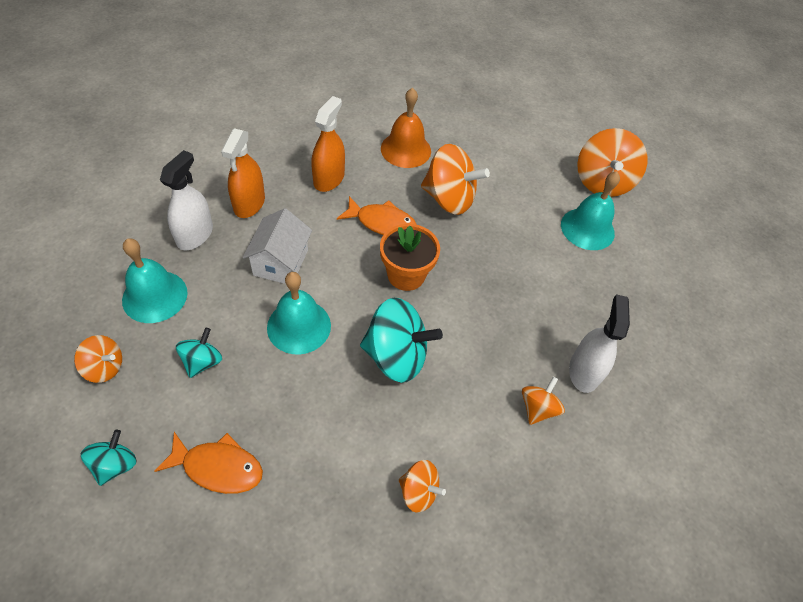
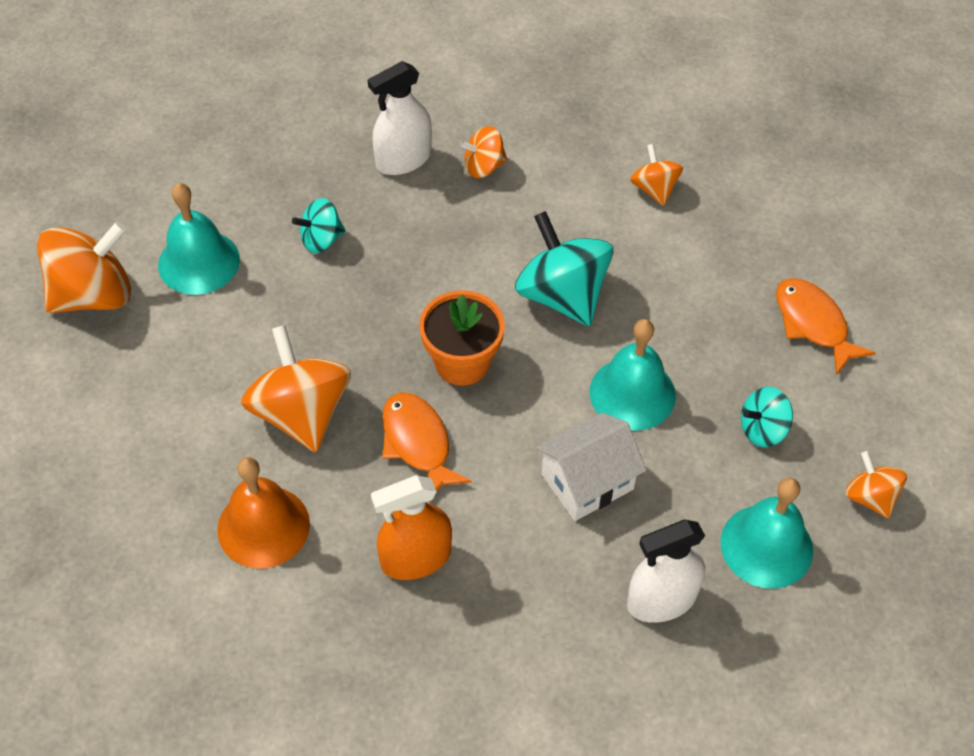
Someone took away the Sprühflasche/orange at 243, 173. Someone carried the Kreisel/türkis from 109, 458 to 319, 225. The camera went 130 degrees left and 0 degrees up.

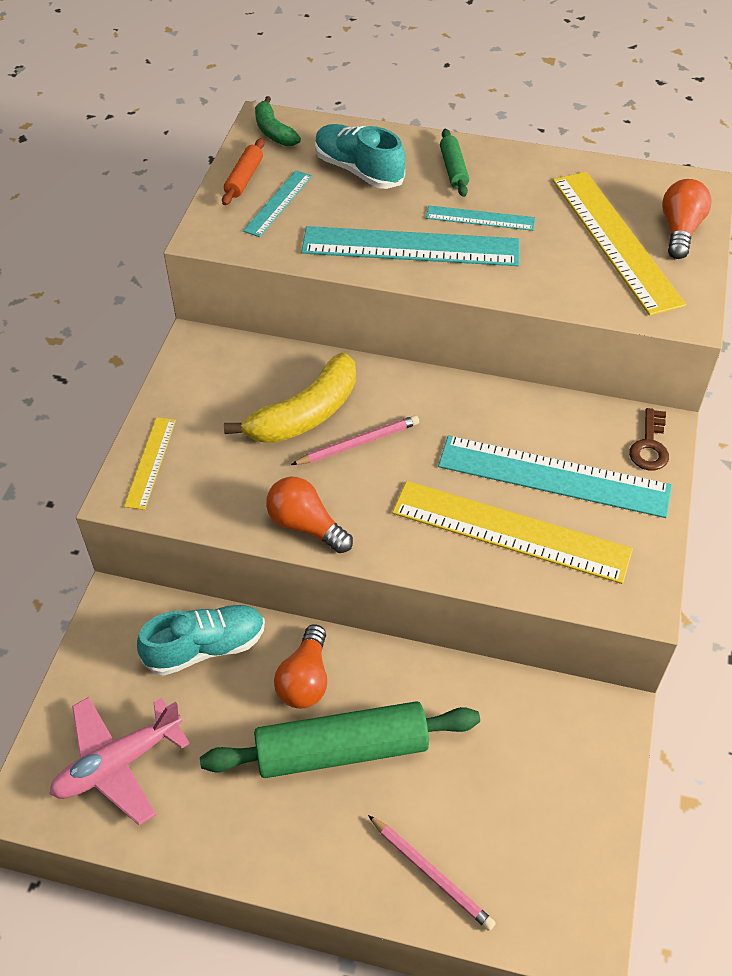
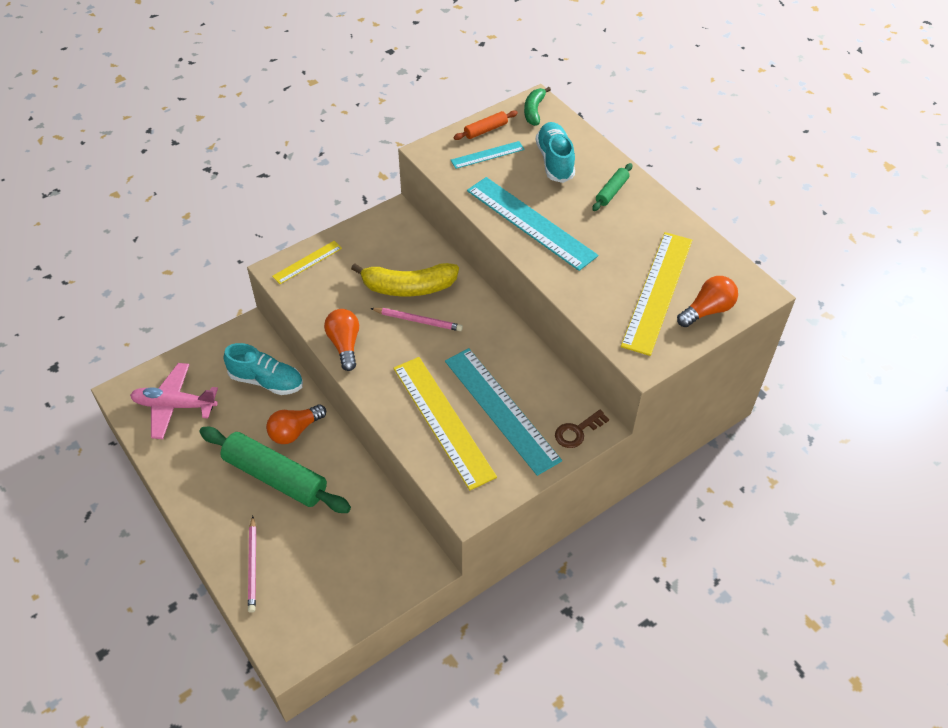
Someone took away the Lineal/türkis at 480, 218. The camera went 40 degrees right and 0 degrees up.

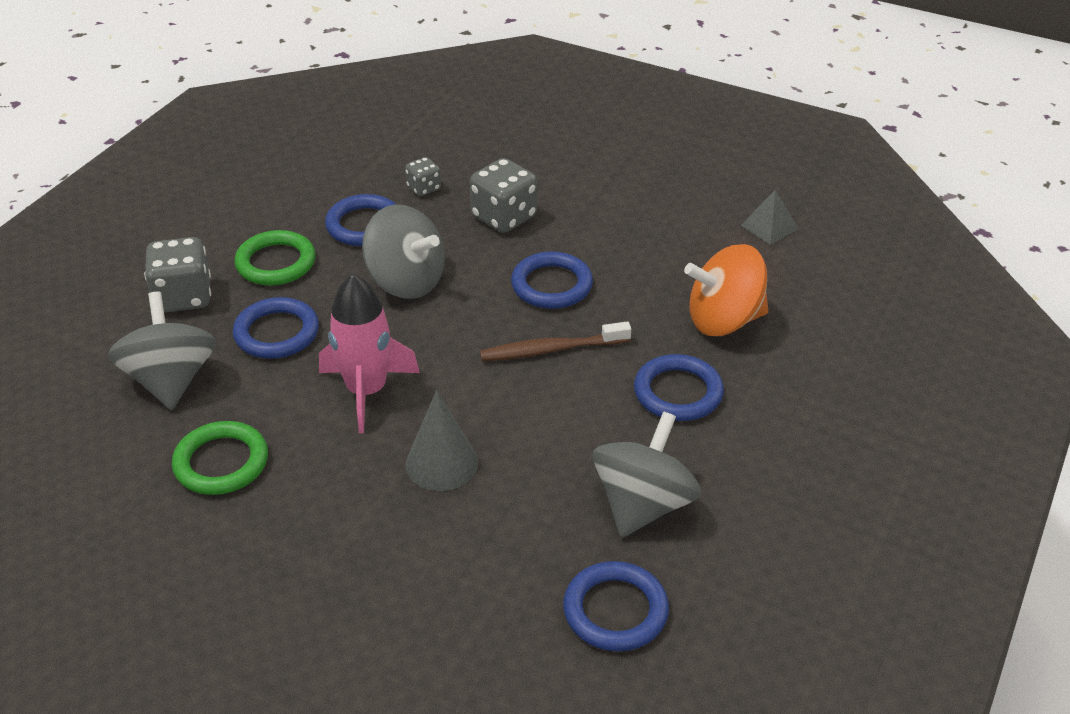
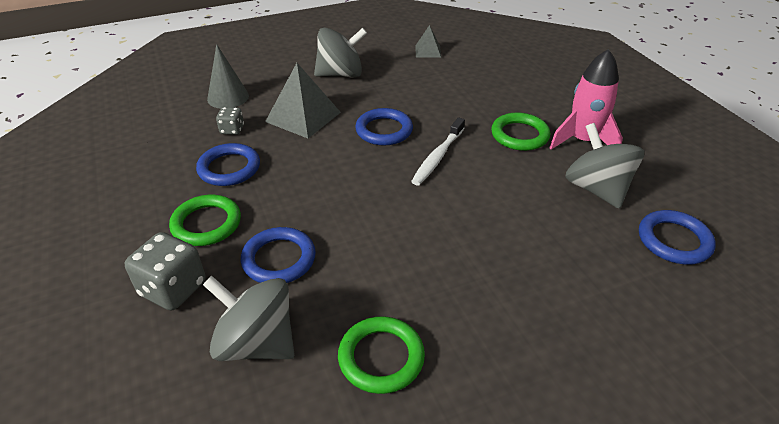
Someone swapped the Spielwürfel/grau at 503, 195 for the Pyramide/grau at 303, 100. Someone carried the Kreisel/grau from 403, 251 to 340, 53. Someone took away the Kreisel/orange at 726, 290. Someone carried the Rakete/rosa from 369, 353 to 586, 99. Someone repainted the Zahnbürste/braun at 555, 341, which became the Zahnbürste/weiß at 438, 151. Someone repainted the Ring/blau at 679, 387, which became the Ring/grün at 520, 132. Someone carried the Kegel/grau from 441, 440 to 228, 76. The camera went 50 degrees left and 0 degrees up.

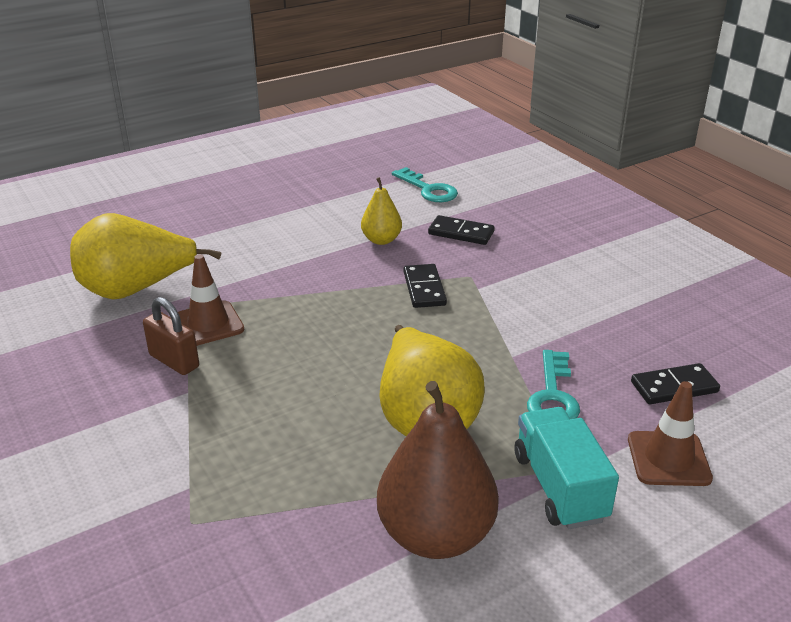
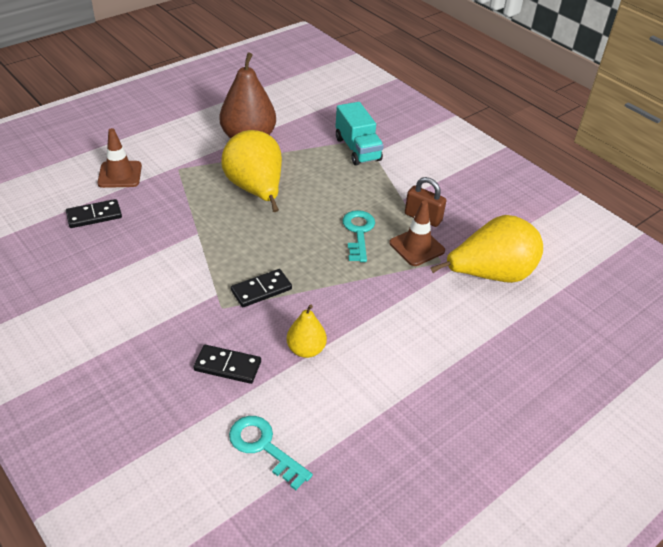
Someone rotated the Dominostein/schwarz at 425, 286 by 75 degrees clockwise. Someone carried the Schlüssel/türkis from 553, 384 to 359, 236. Someone carried the Lastwagen/türkis from 567, 468 to 360, 134. The camera went 170 degrees right and 10 degrees up.

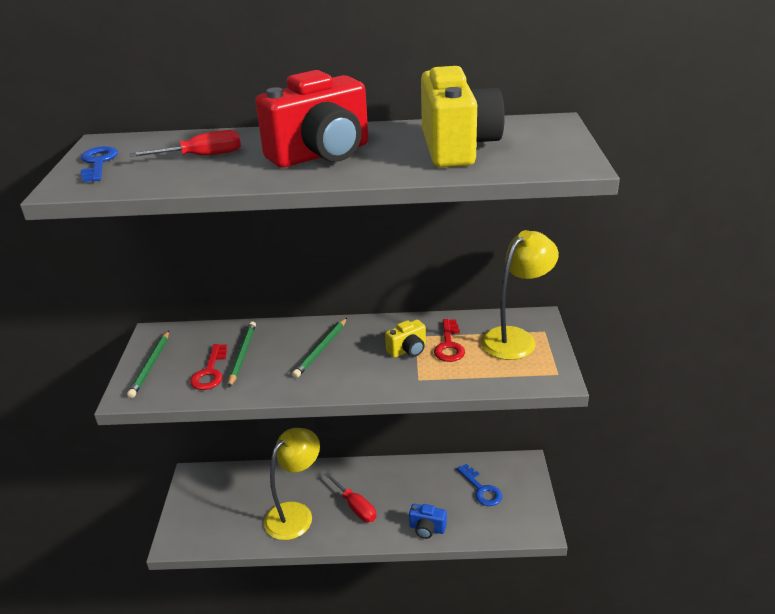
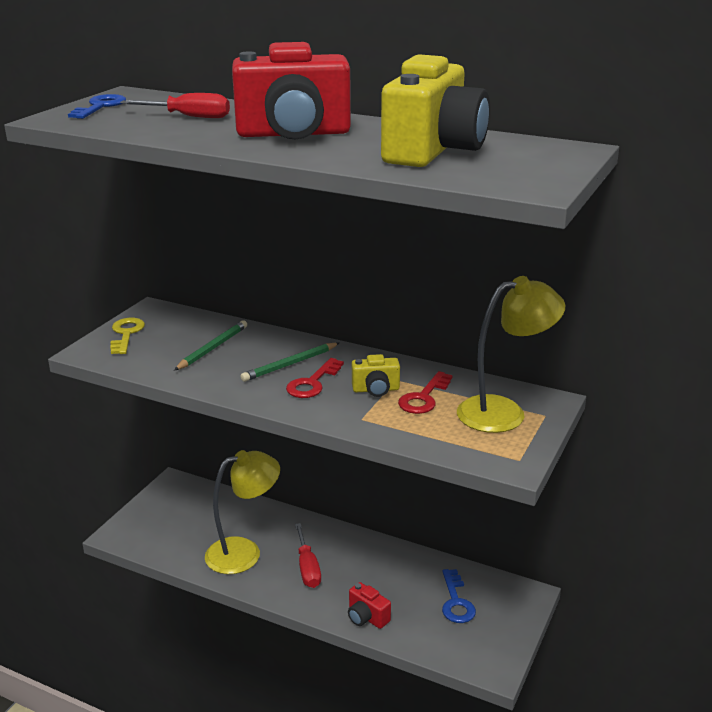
Someone swapped the Bleistift/grün at 148, 364 for the Schlüssel/gelb at 127, 336. Someone carried the Schlüssel/rot from 208, 367 to 315, 378. Someone repainted the Kamera/blau at 428, 521, which became the Kamera/rot at 369, 605. The camera went 25 degrees right and 5 degrees down.

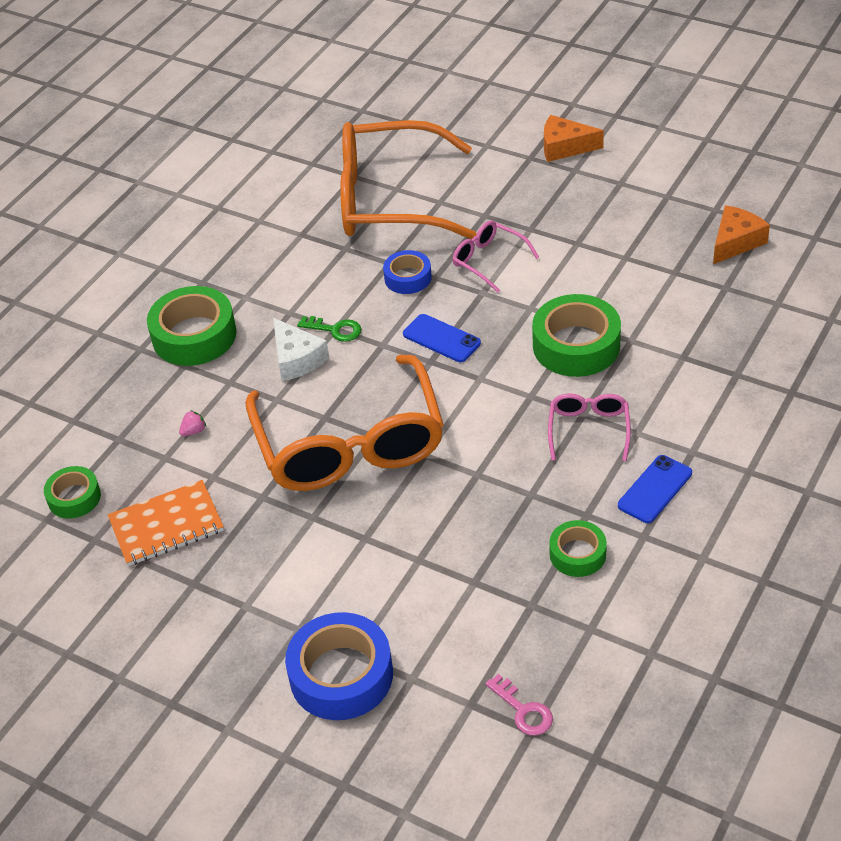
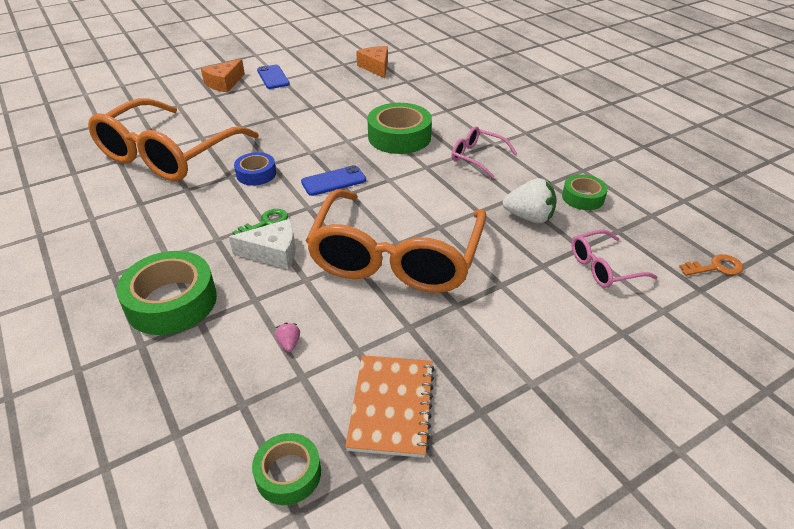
Someone carried the Brille/rosa from 496, 256 to 614, 259. Someone rotated the Brille/orange at 344, 422 by 90 degrees clockwise. Someone carried the Handy/blau from 655, 489 to 273, 77. Someone took away the Klebeband/blau at 339, 666. Someone repainted the Schlüssel/rosa at 519, 705, which became the Schlüssel/orange at 711, 265. Someone put down the Erdbeere/weiß at 530, 200. The camera went 65 degrees left and 5 degrees down.

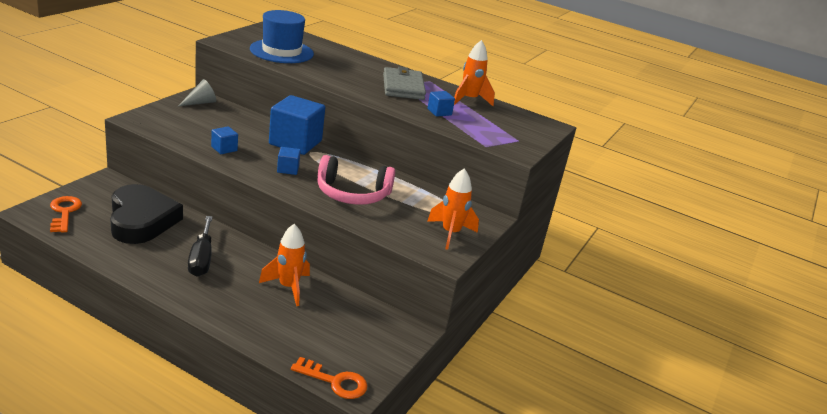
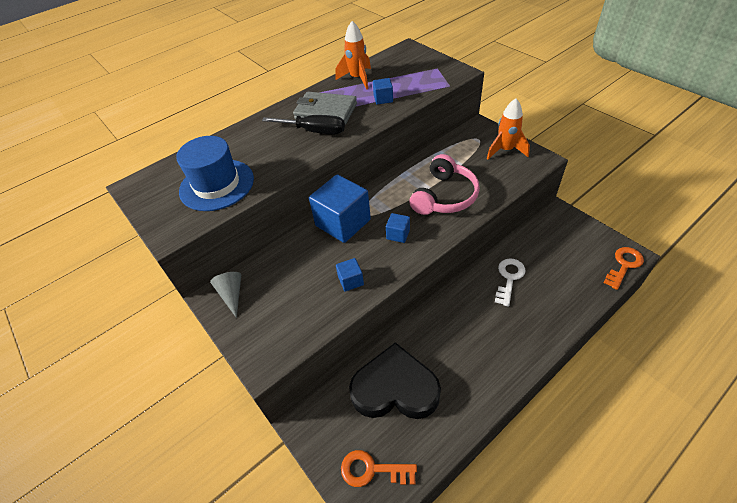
Someone carried the Schraubenzieher/schwarz from 200, 246 to 303, 125. Someone swapped the Rakete/orange at 284, 265 for the Schlüssel/weiß at 510, 283. The camera went 60 degrees left and 20 degrees up.

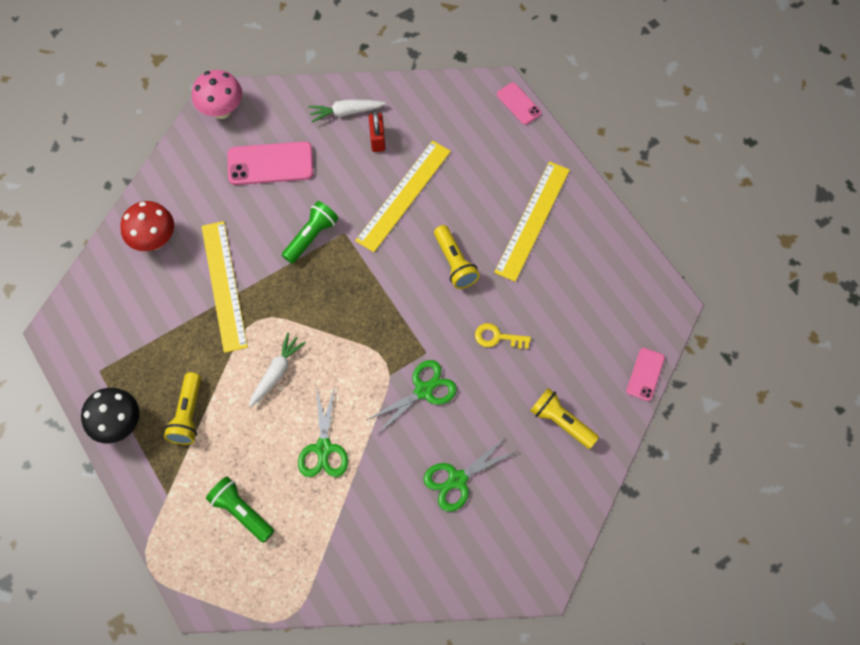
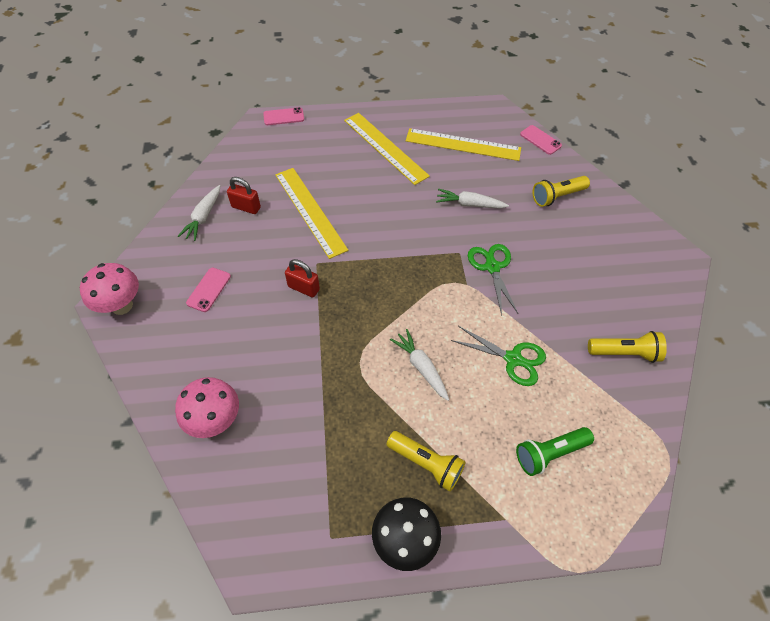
Someone scaled the Handy/rosa at 270, 163 by 0.57. Someone repainted the Pilz/rot at 147, 226, which became the Pilz/rosa at 207, 407. Someone swapped the Taschenlampe/grün at 310, 232 for the Vorhängeschloss/rot at 302, 278. Someone carried the Lineal/gelb from 224, 287 to 463, 144. Someone carried the Taschenlampe/gelb from 457, 257 to 627, 347. Someone swapped the Schlüssel/gelb at 503, 336 for the Karotte/weiß at 472, 198. Someone took away the Schere/grün at 470, 474. The camera went 65 degrees left and 10 degrees down.

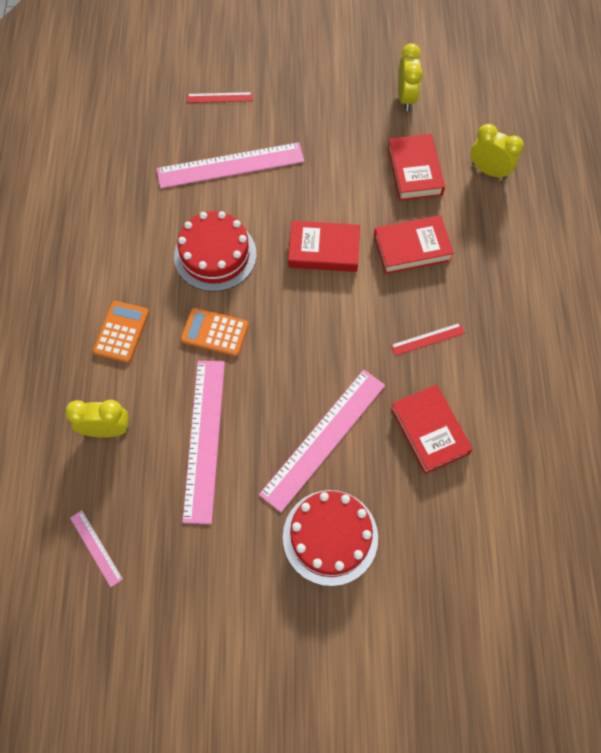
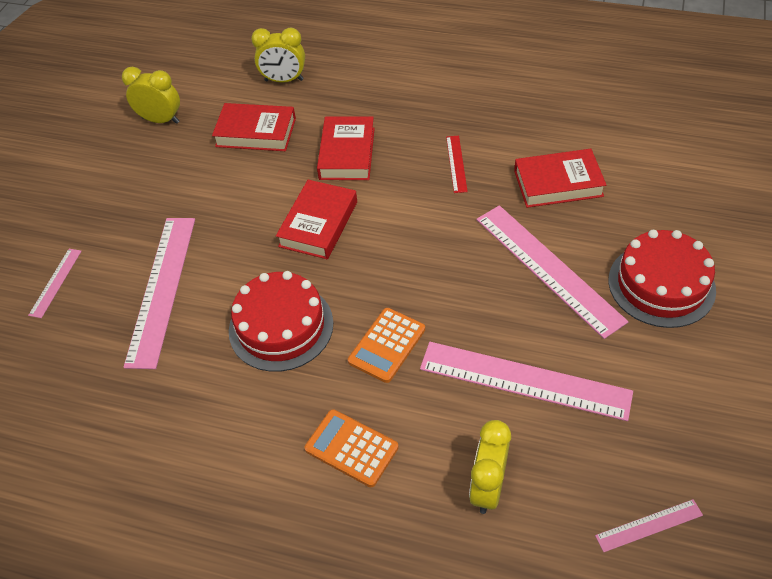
Someone repainted the Lineal/rot at 220, 97, which became the Lineal/rosa at 54, 283. Someone rotated the Wecker/gelb at 497, 152 by 135 degrees counterclockwise. The camera went 70 degrees left and 15 degrees down.

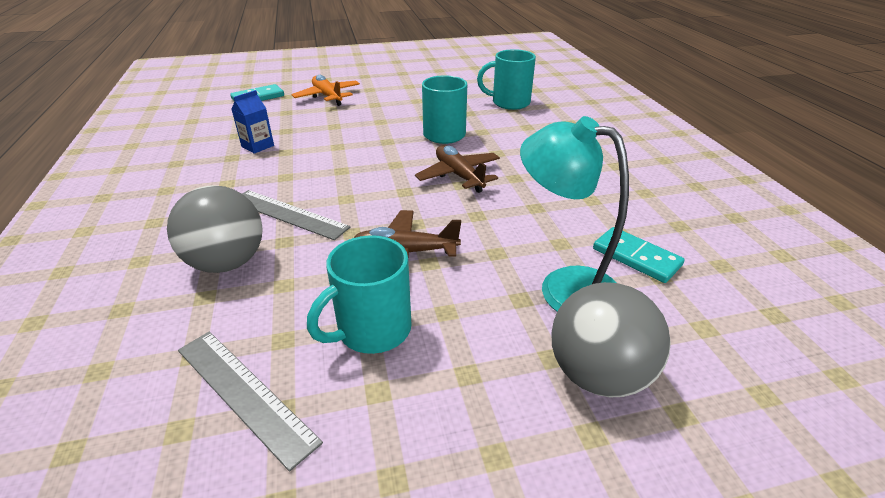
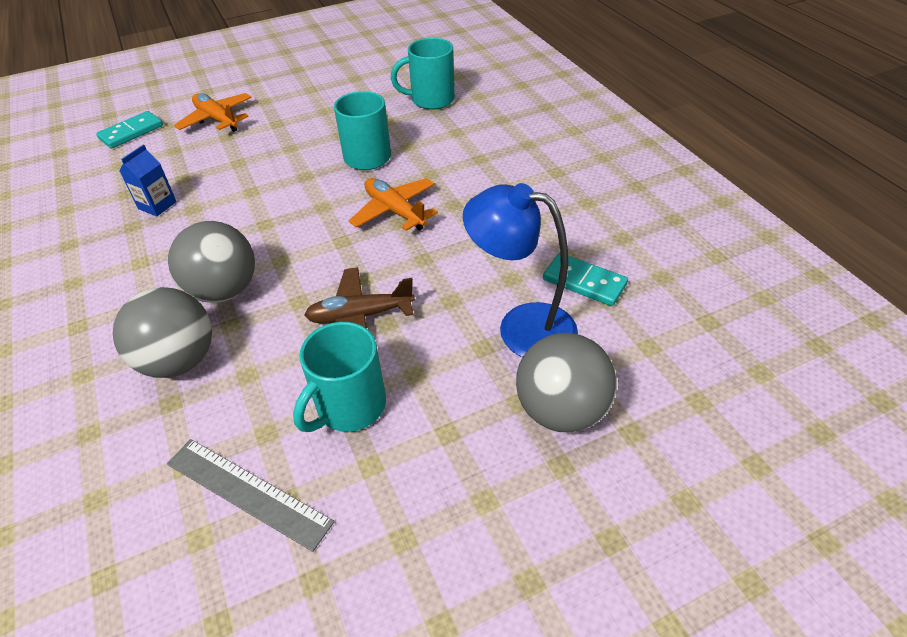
Someone repainted the Lampe/türkis at 574, 214, which became the Lampe/blau at 520, 270. Someone repainted the Flugzeug/braun at 457, 169, which became the Flugzeug/orange at 393, 204. Someone swapped the Lineal/grau at 296, 215 for the Ball/grau at 211, 262. The camera went 10 degrees left and 10 degrees up.

